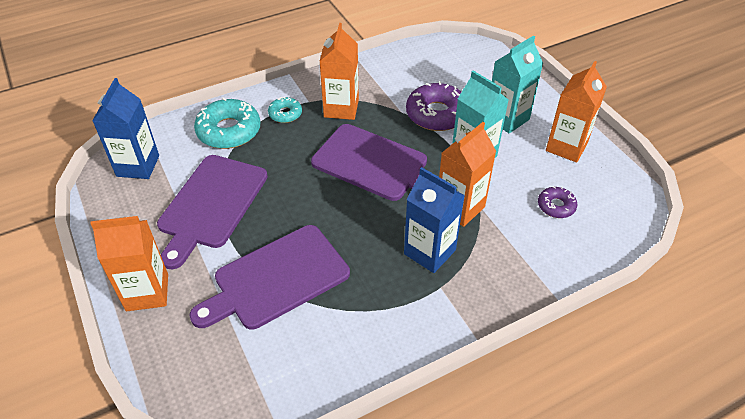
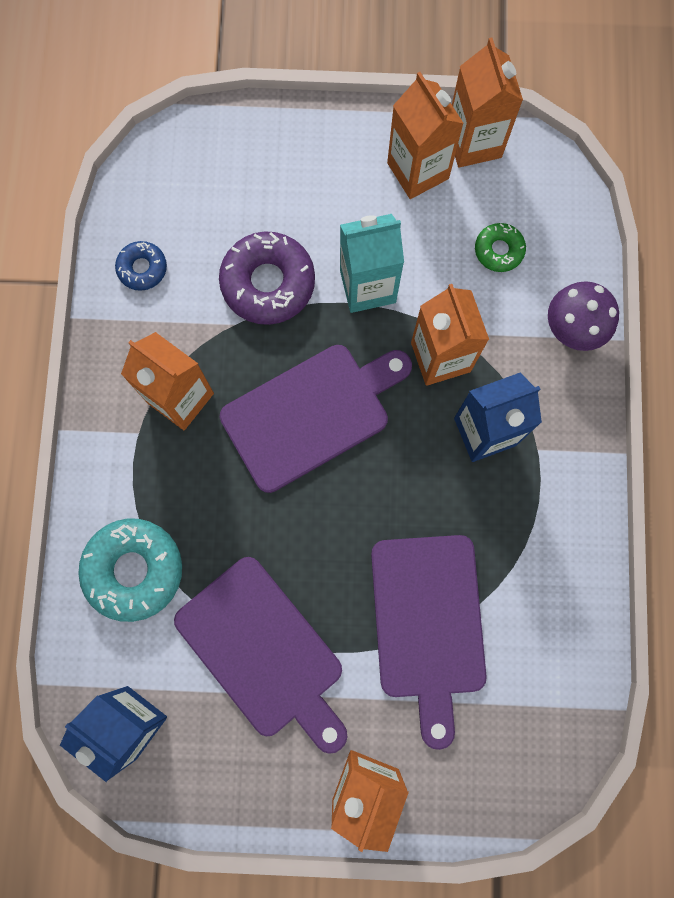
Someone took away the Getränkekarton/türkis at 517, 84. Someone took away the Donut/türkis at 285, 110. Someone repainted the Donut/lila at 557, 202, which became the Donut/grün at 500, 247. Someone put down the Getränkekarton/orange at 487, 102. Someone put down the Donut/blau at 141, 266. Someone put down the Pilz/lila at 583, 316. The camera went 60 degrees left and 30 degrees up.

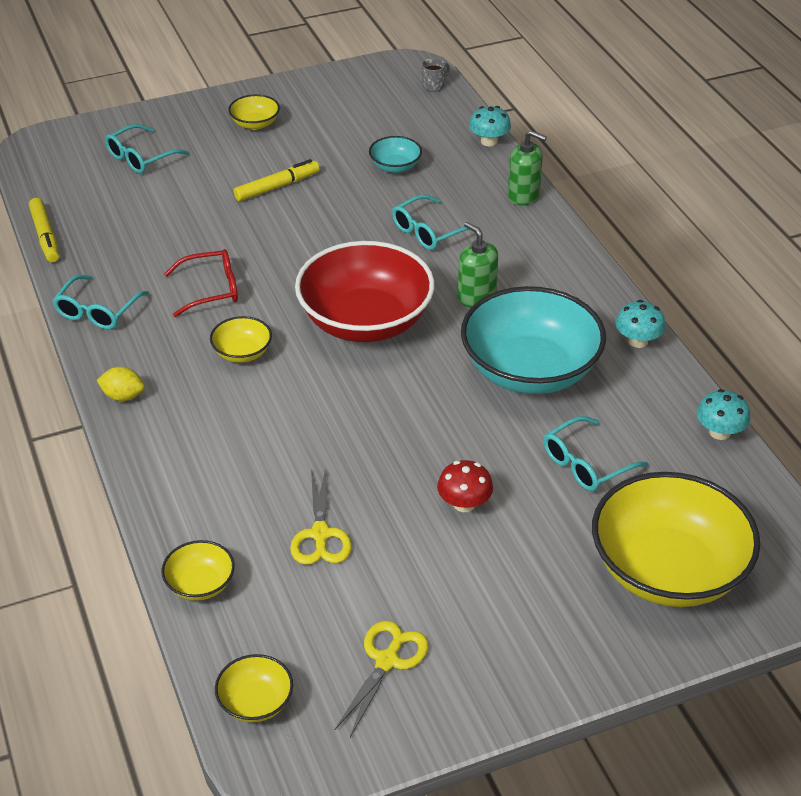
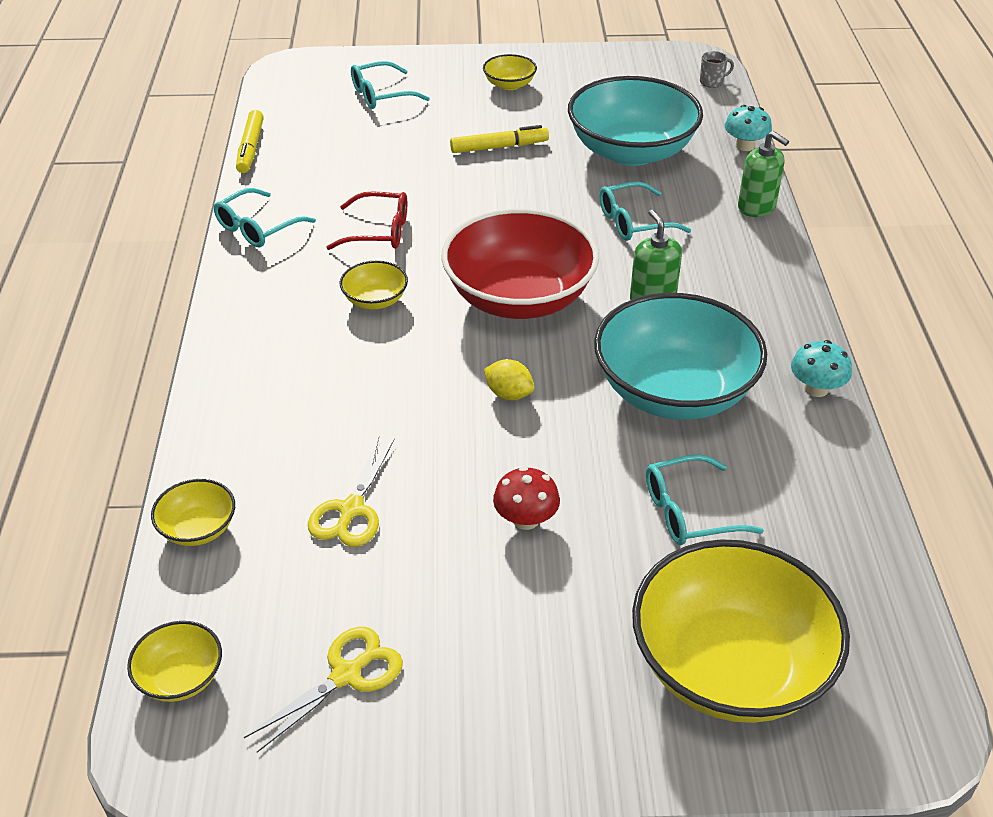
Someone scaled the Schüssel/türkis at 395, 154 by 2.28. Someone carried the Zitrone/gelb from 120, 384 to 509, 379. Someone took away the Pilz/türkis at 724, 414. The camera went 20 degrees right and 0 degrees up.

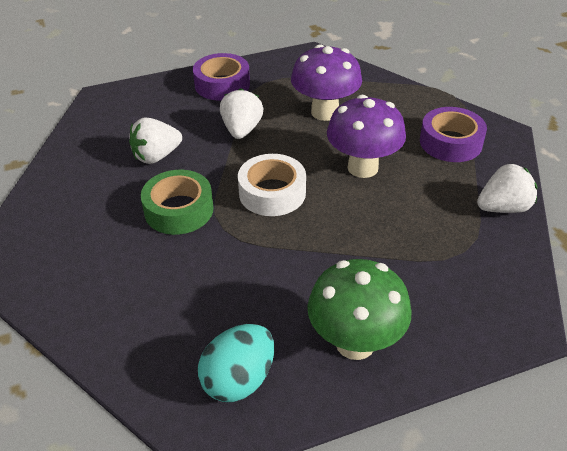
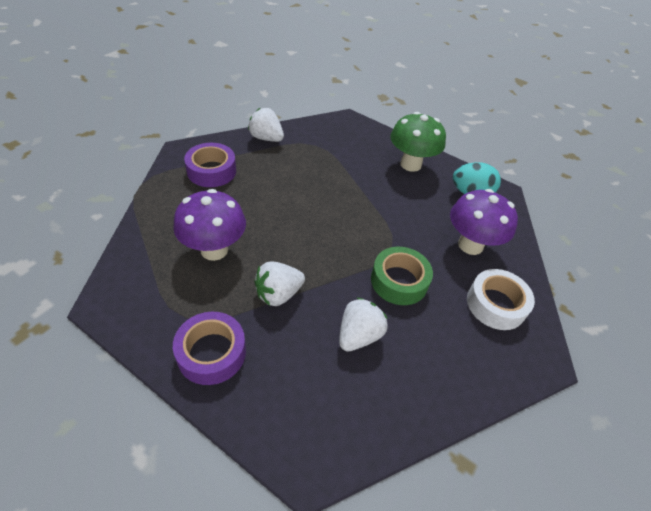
Someone carried the Pilz/lila from 366, 136 to 484, 222. Someone rotated the Erdbeere/weiß at 155, 140 by 75 degrees counterclockwise. Someone carried the Klebeband/weiß from 272, 185 to 501, 299. The camera went 130 degrees left and 5 degrees up.

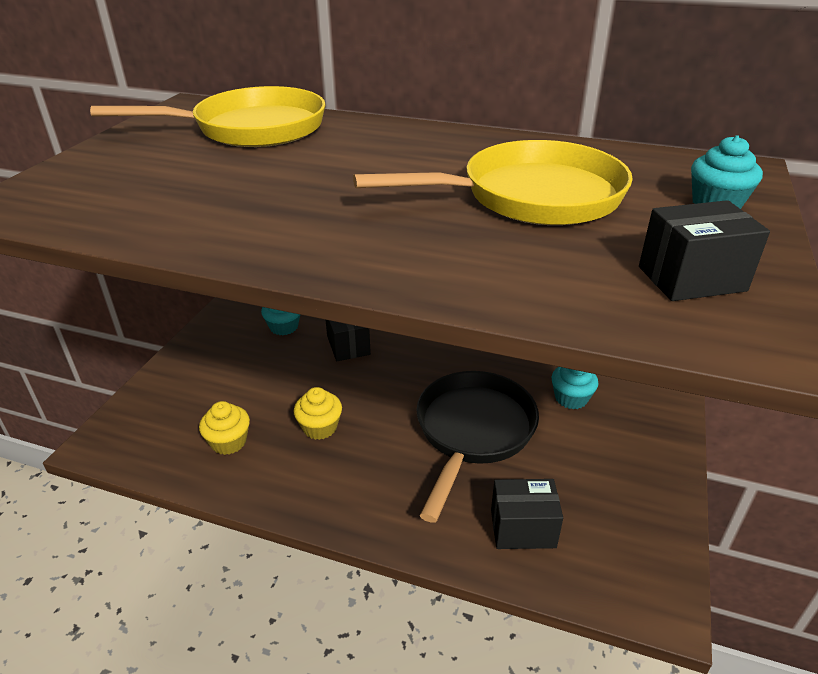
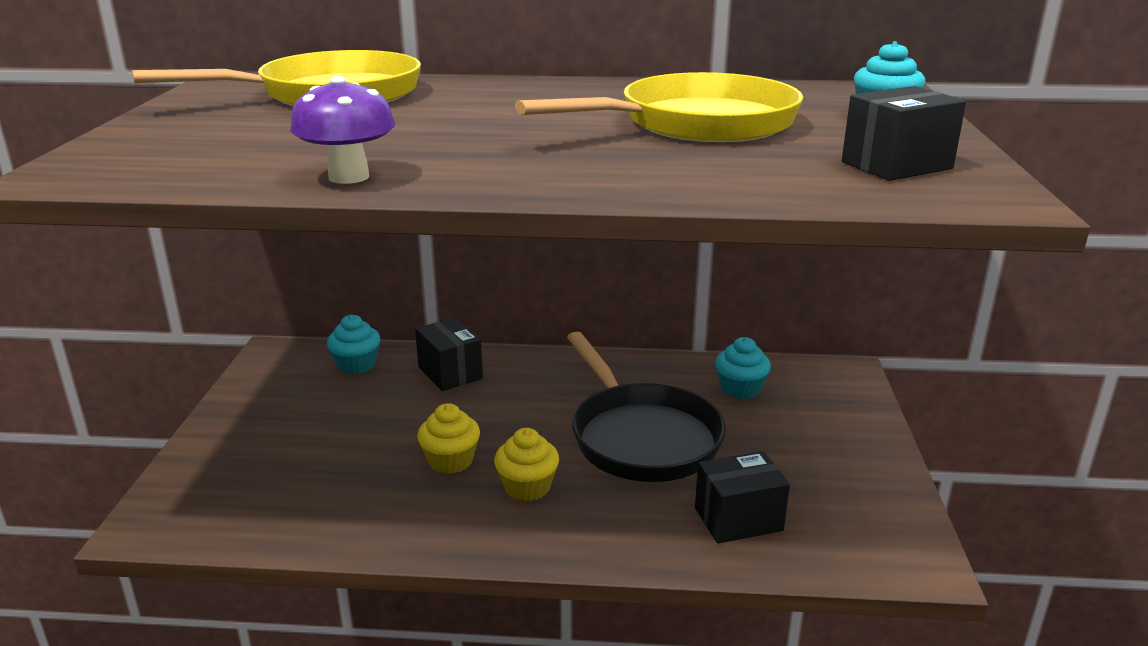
Someone rotated the Pfanne/schwarz at 478, 447 by 150 degrees clockwise. Someone carried the Muffin/gelb from 224, 428 to 526, 464. Someone put down the Pilz/lila at 342, 130. The camera went 15 degrees left and 10 degrees down.

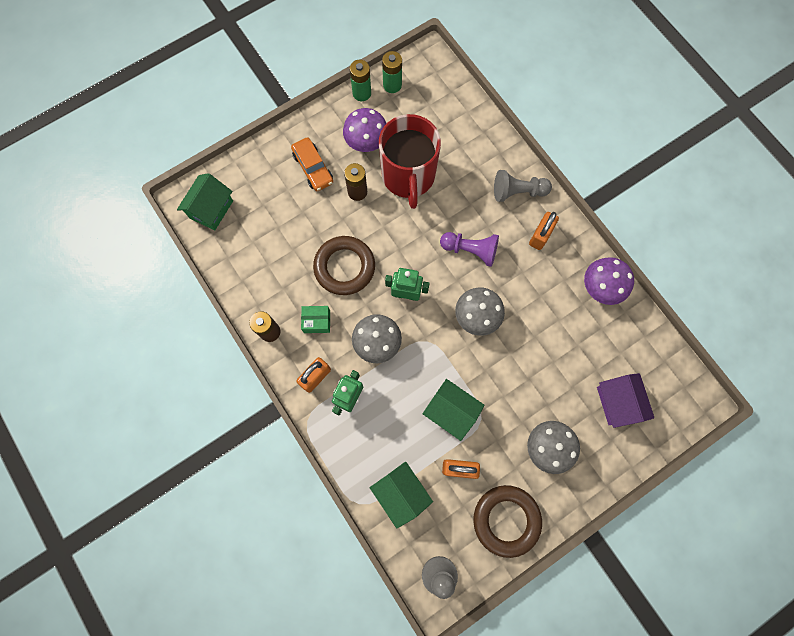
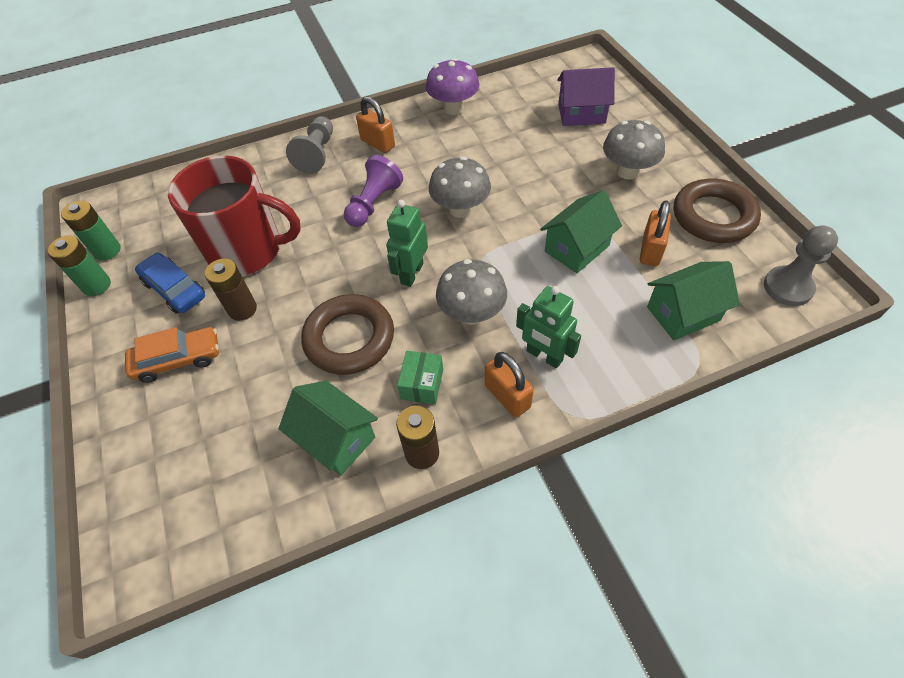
Someone swapped the Pilz/lila at 365, 130 for the Auto/blau at 170, 283. Someone carried the Haus/grün from 205, 202 to 328, 428. The camera went 75 degrees left and 20 degrees down.

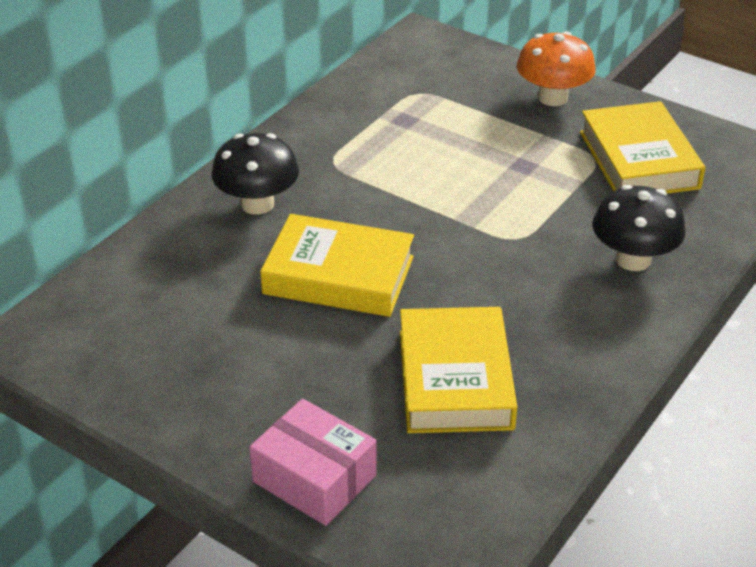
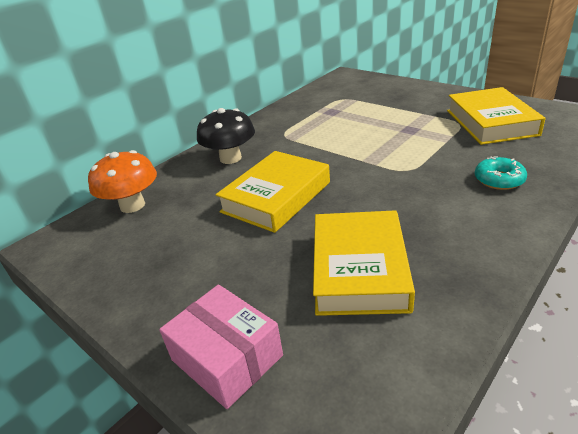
Someone carried the Pilz/orange from 556, 68 to 122, 181. Someone swapped the Pilz/schwarz at 639, 228 for the Donut/türkis at 501, 173. Someone rotated the Buch/gelb at 337, 265 by 75 degrees counterclockwise. The camera went 10 degrees right and 5 degrees down.

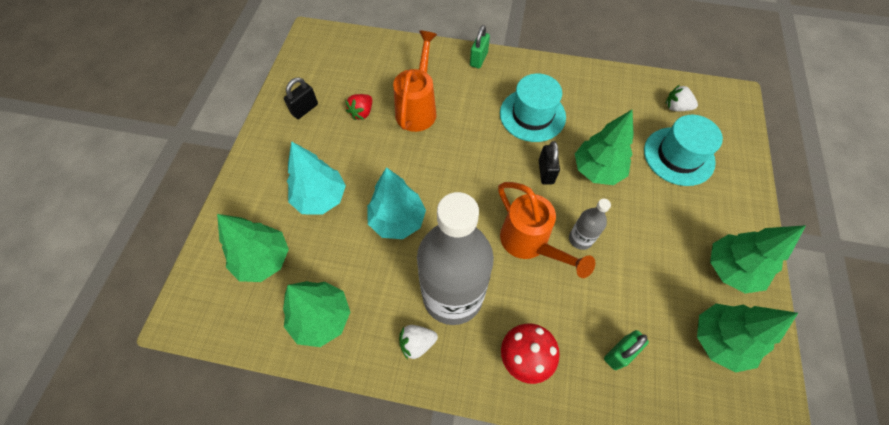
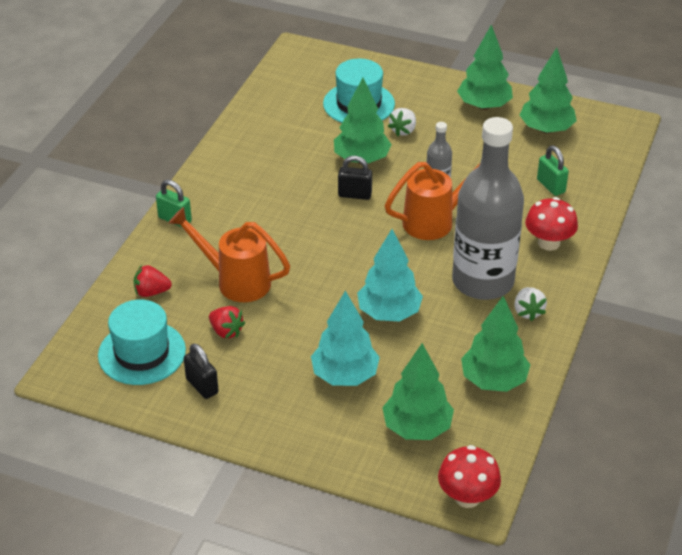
Someone carried the Hut/türkis from 533, 108 to 142, 342. Someone carried the Erdbeere/weiß from 681, 98 to 402, 122. Someone put down the Erdbeere/rot at 153, 281. Someone put down the Pilz/rot at 469, 476. The camera went 80 degrees left and 20 degrees down.

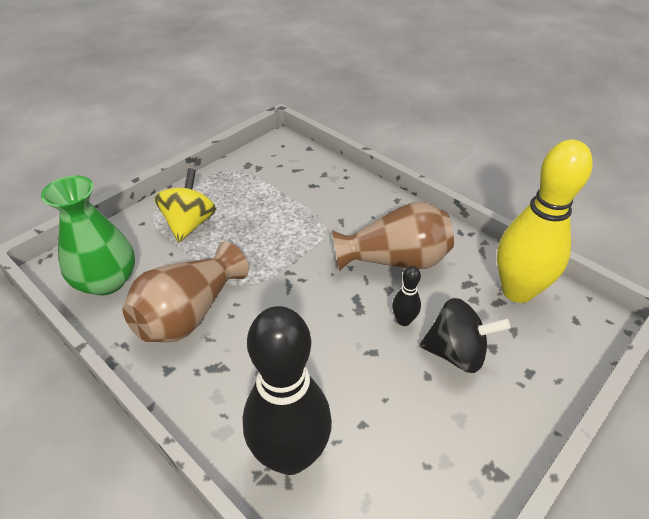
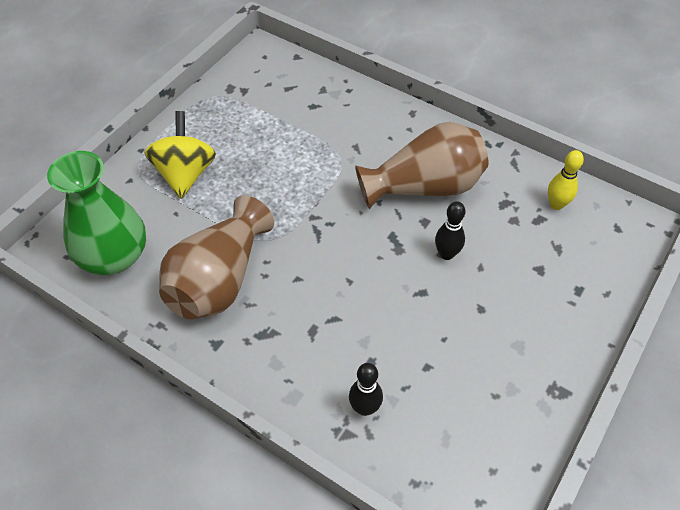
Someone scaled the Bowlingkegel/gelb at 545, 221 by 0.42. Someone took away the Kreisel/schwarz at 465, 335. Someone scaled the Bowlingkegel/schwarz at 287, 390 by 0.42. The camera went 10 degrees left and 10 degrees up.

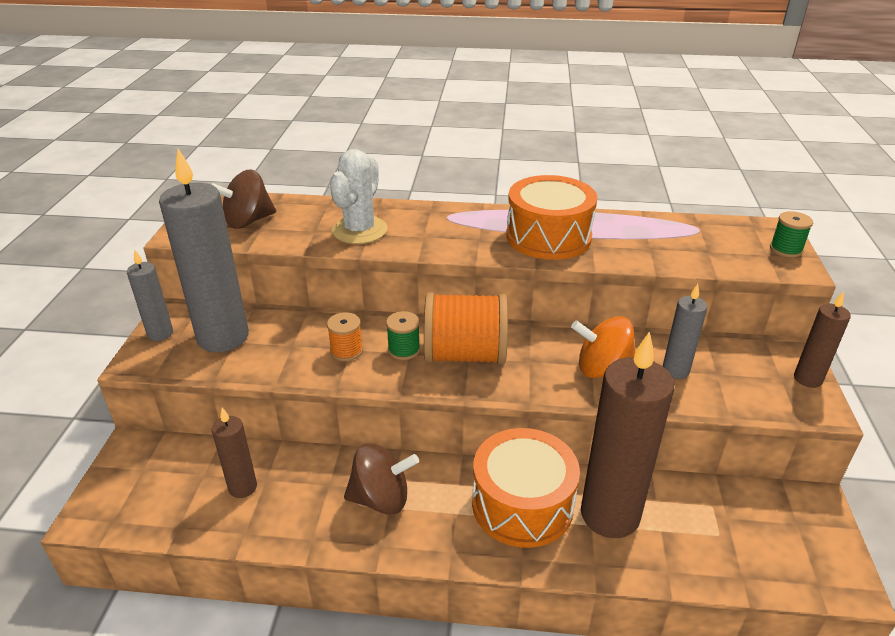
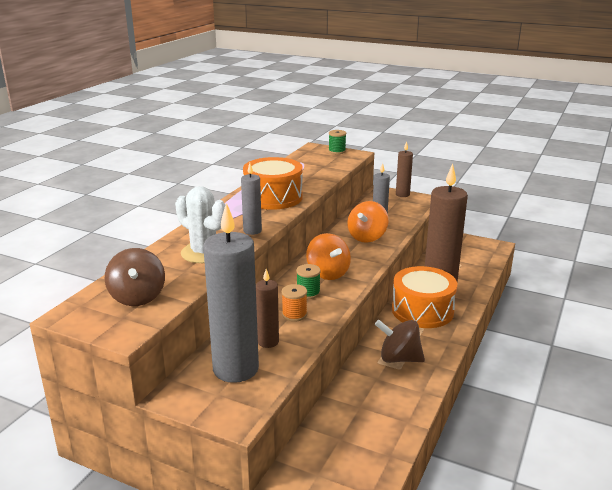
Someone carried the Kerze/grau from 150, 295 to 251, 199. Someone swapped the Garnrolle/orange at 466, 329 for the Kreisel/orange at 328, 256. Someone carried the Kerze/braun from 234, 453 to 267, 308. Someone rotated the Kreisel/braun at 381, 479 by 90 degrees counterclockwise. The camera went 70 degrees left and 10 degrees down.

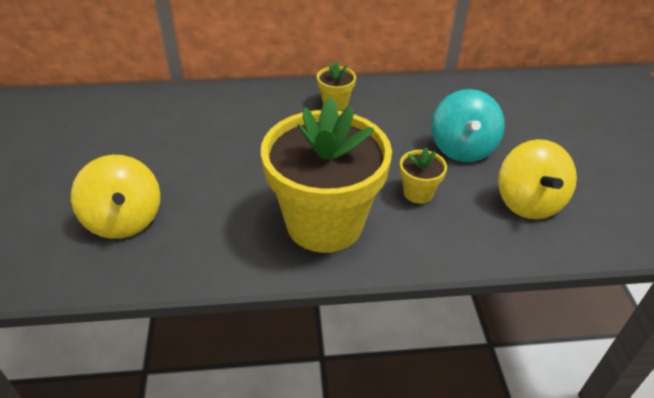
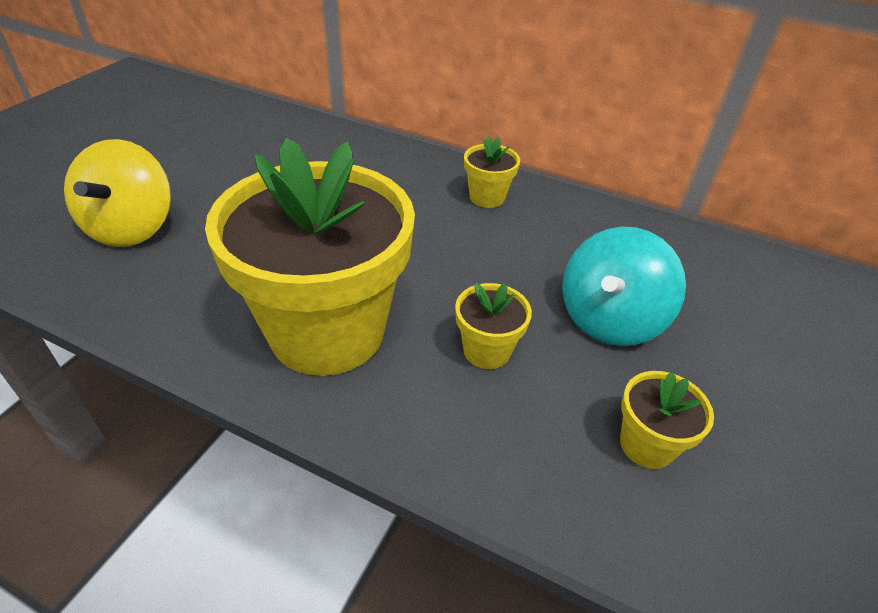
Someone swapped the Kreisel/gelb at 537, 179 for the Blumentopf/gelb at 667, 420. The camera went 30 degrees right and 0 degrees up.

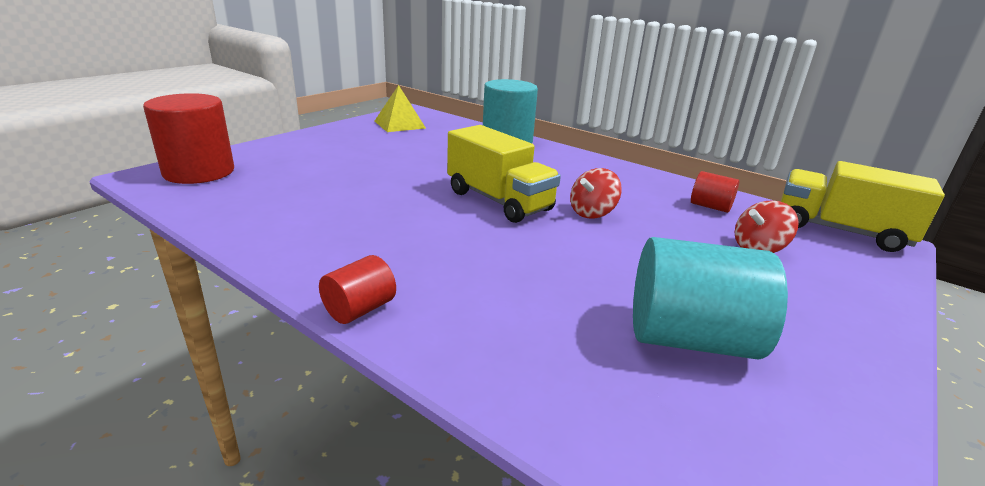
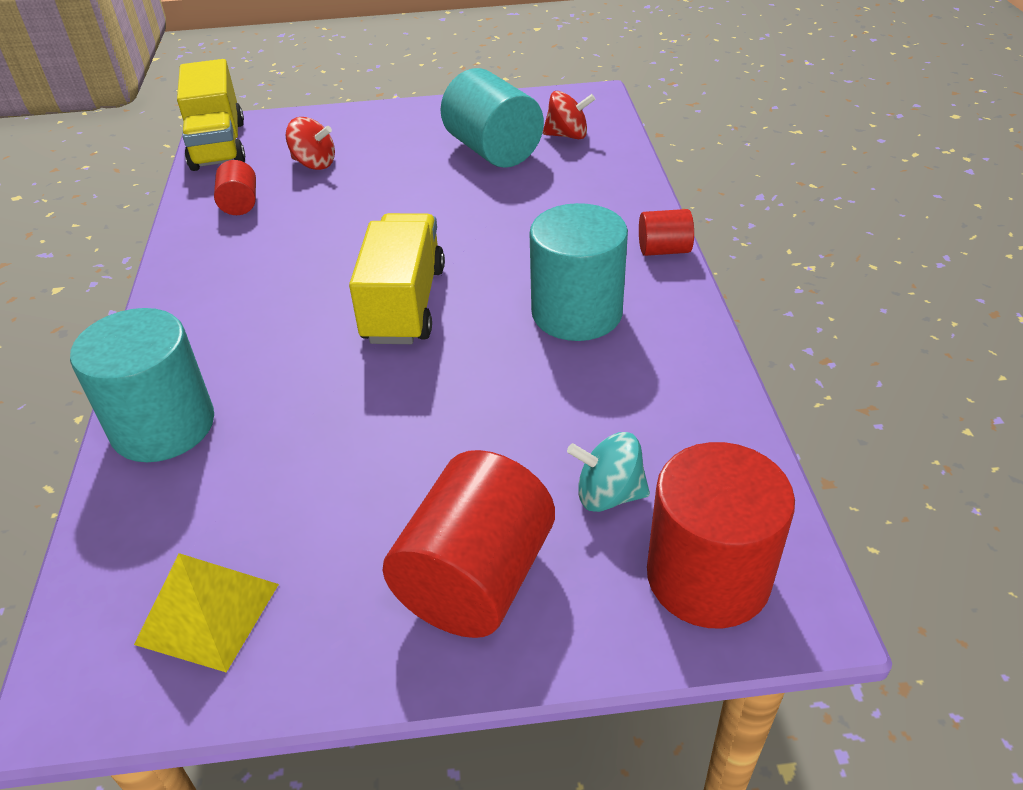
Someone carried the Kreisel/rot from 596, 193 to 569, 115. Someone put down the Vollzylinder/türkis at 579, 272. Someone put down the Kreisel/türkis at 608, 472. Someone put down the Vollzylinder/rot at 469, 544. The camera went 130 degrees left and 15 degrees up.

